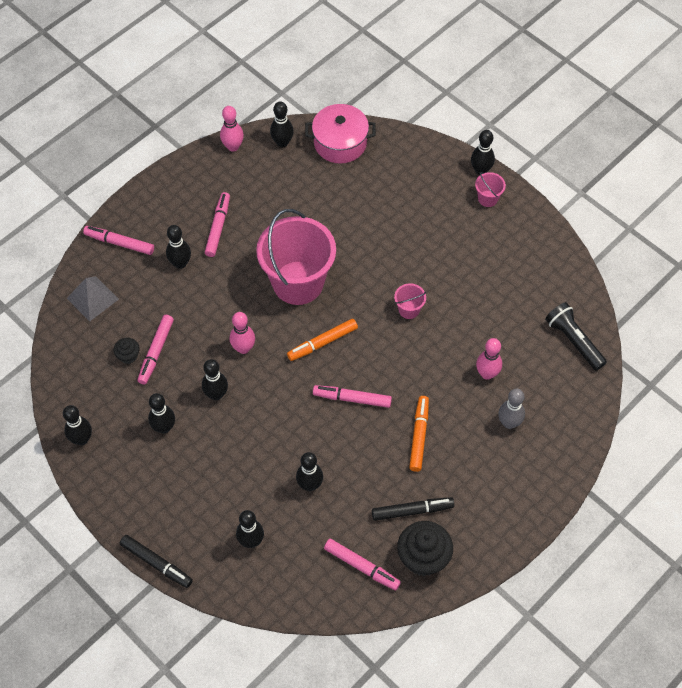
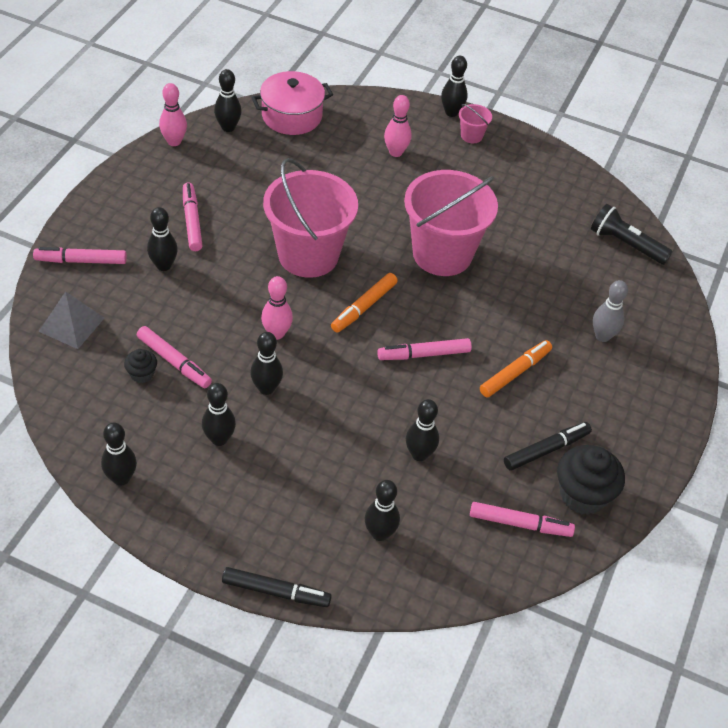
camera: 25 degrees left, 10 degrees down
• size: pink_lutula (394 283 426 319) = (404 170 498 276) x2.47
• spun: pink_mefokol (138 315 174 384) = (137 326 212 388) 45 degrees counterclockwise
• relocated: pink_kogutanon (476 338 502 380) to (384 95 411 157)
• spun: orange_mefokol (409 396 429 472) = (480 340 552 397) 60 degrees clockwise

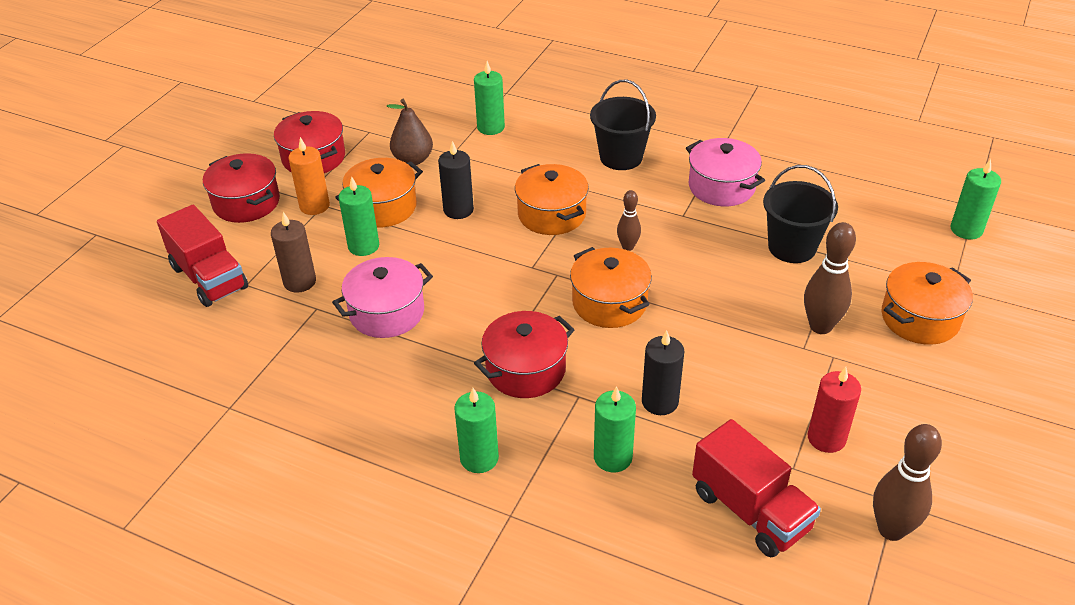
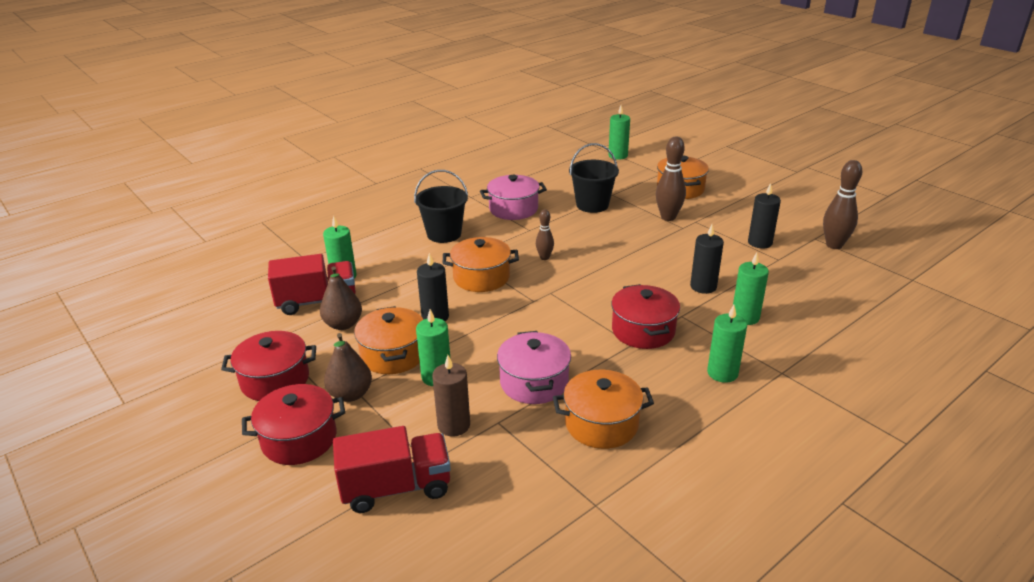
camera: 65 degrees left, 10 degrees down
• exchanged: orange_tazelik (288 137 330 215) to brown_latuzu (324 333 372 402)
• relocated: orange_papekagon (570 247 652 328) to (553 370 654 449)
• colour: red_tazelik (808 367 861 453) to black_tazelik (748 183 781 248)
• relocated: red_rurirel (692 419 821 558) to (268 254 356 315)

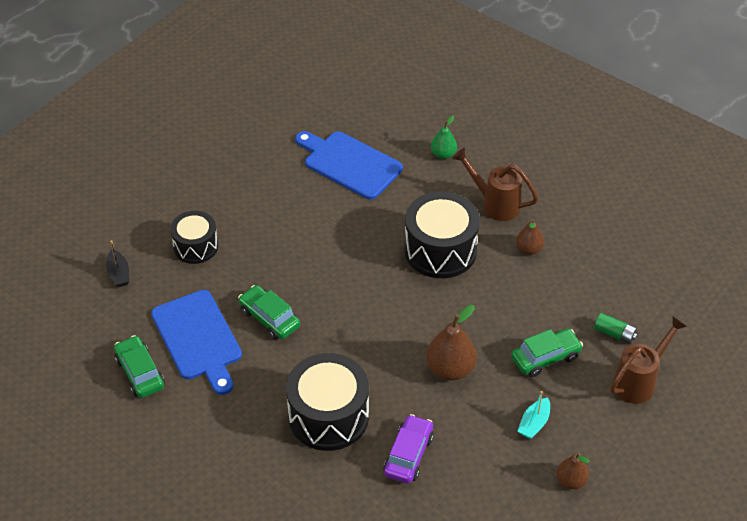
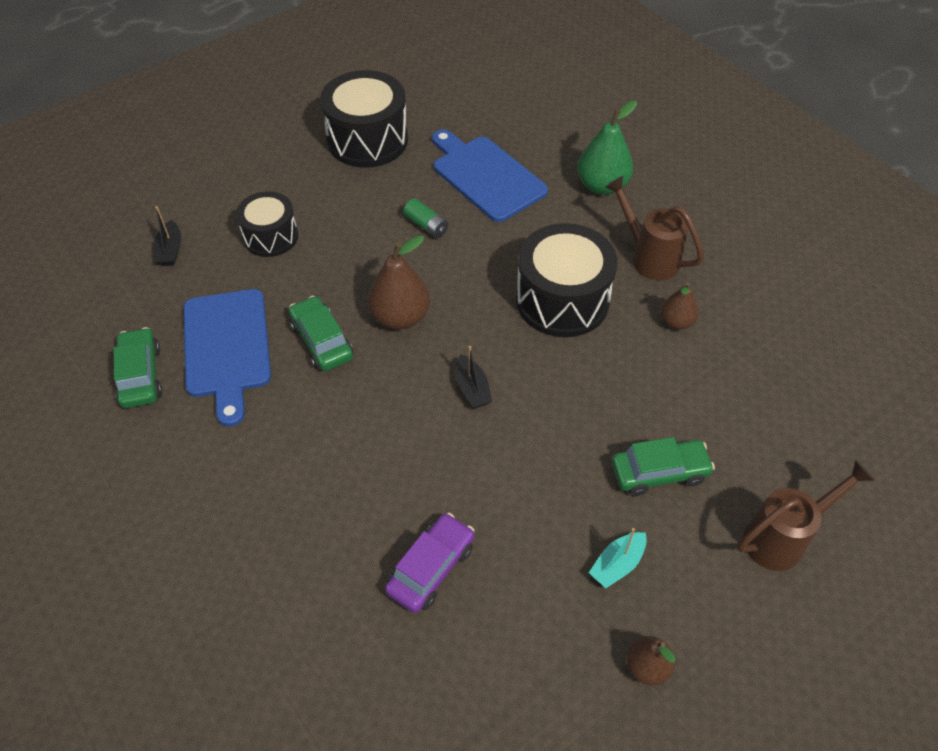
camera: 15 degrees right, 5 degrees up
• size: green_latuzu (431 116 457 159) = (577 100 637 195) x1.67
• relocated: brown_latuzu (426 305 477 381) to (368 235 430 329)
• relocated: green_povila (594 313 637 344) to (403 198 448 238)
• relocated: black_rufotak (286 353 369 451) to (320 70 408 168)
• appeared: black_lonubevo (455 346 492 408)

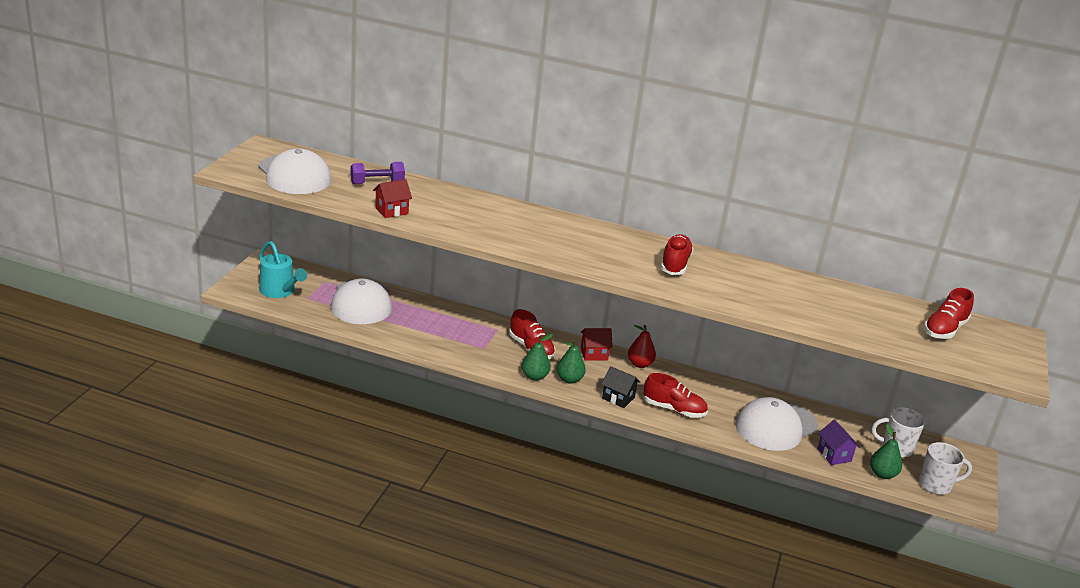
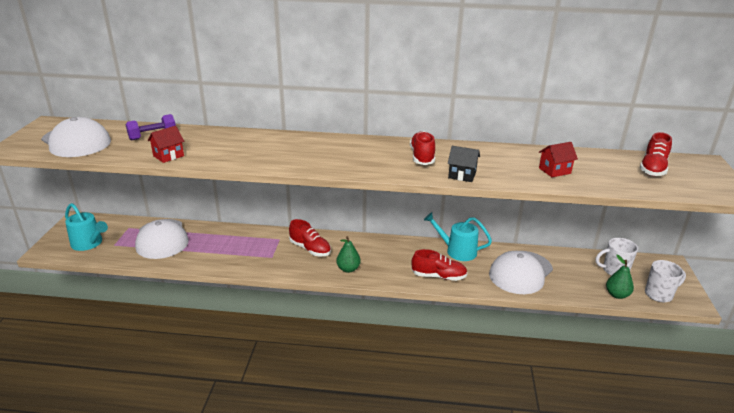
camera: 10 degrees left, 0 degrees up
• missing: red_latuzu (628 325 656 368)
• relocated: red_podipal (581 328 613 361) to (539 142 578 177)
• missing: green_latuzu (522 334 553 381)
• relocated: black_podipal (601 366 640 408) to (448 146 480 182)
• missing: purple_podipal (817 420 860 465)
• appeared: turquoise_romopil (424 212 492 261)

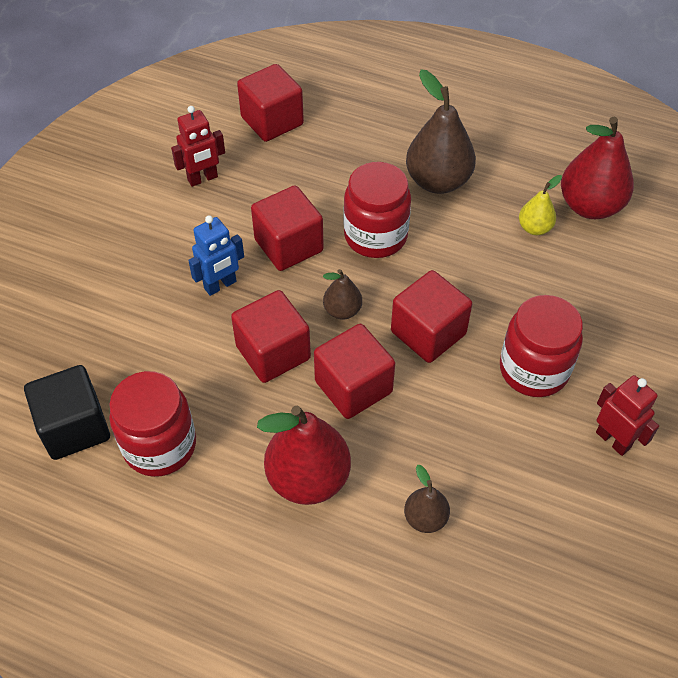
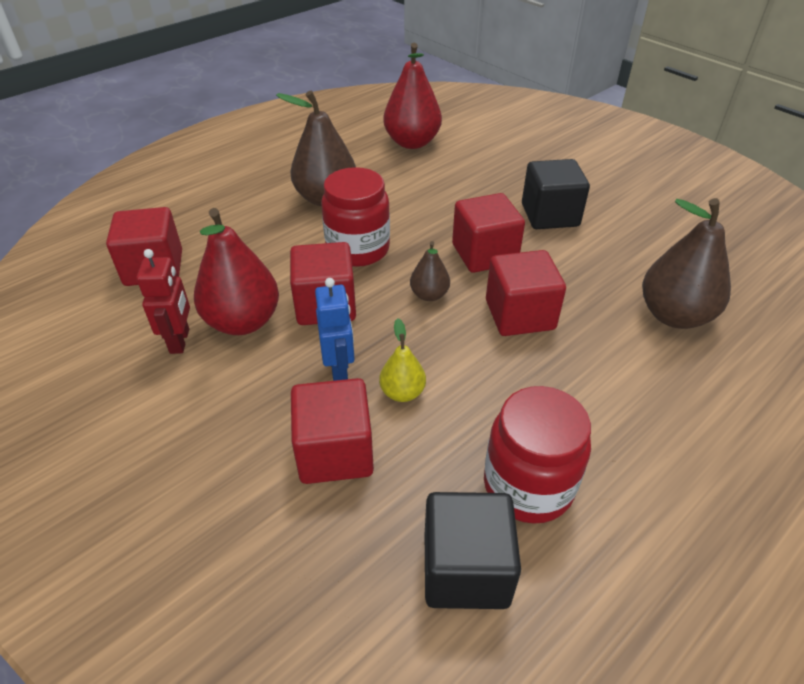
camera: 65 degrees left, 10 degrees down
• relocated: yellow_latuzu (519 175 562 235) to (379 318 426 402)
• relocated: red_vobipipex (231 290 311 383) to (291 378 374 484)
• exchanged: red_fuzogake (500 295 583 397) to black_vobipipex (522 159 590 229)
• missing: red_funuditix (596 375 659 456)
• relocated: red_latuzu (257 406 351 505) to (194 208 279 335)
• size: brown_latuzu (404 465 450 533) = (642 198 731 329) x1.93

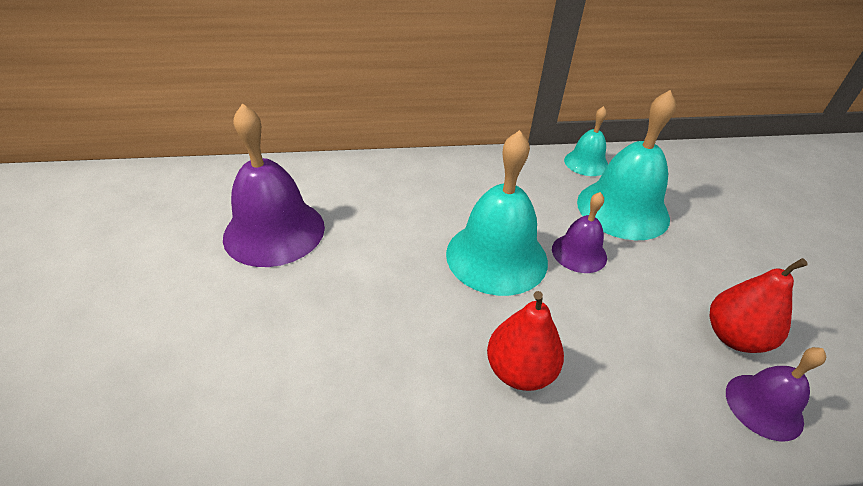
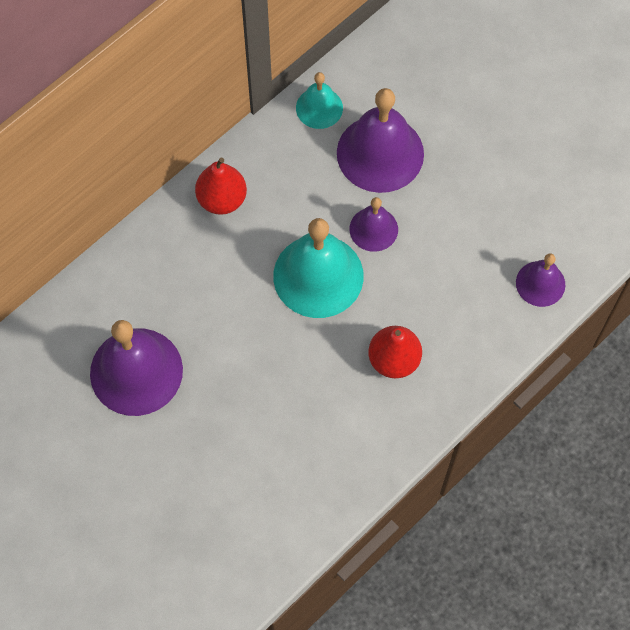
camera: 35 degrees left, 25 degrees up
• colour: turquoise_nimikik (577 90 676 240) to purple_nimikik (337 88 424 193)
• relocated: red_latuzu (709 258 808 353) to (195 157 247 215)

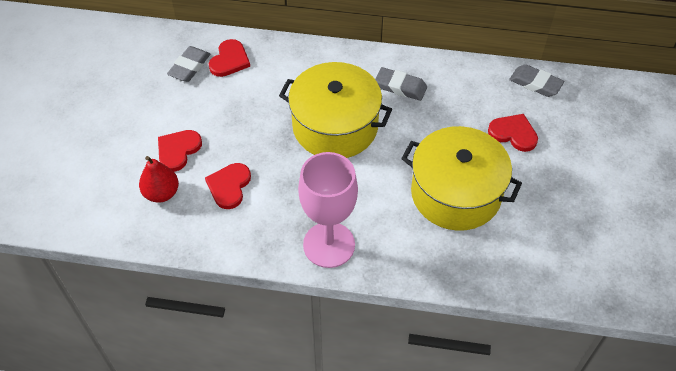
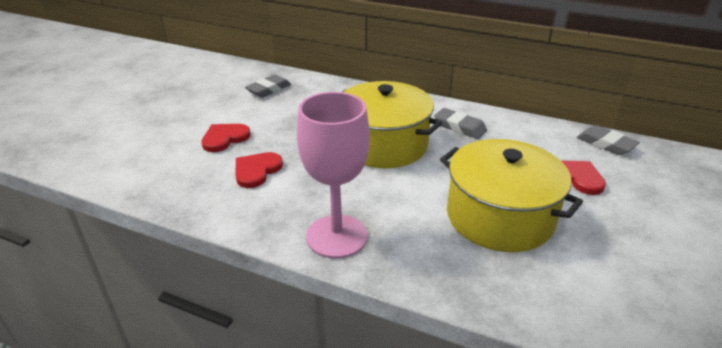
camera: 15 degrees right, 20 degrees down
• missing: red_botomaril (209 39 250 77)
• missing: red_latuzu (139 156 179 203)

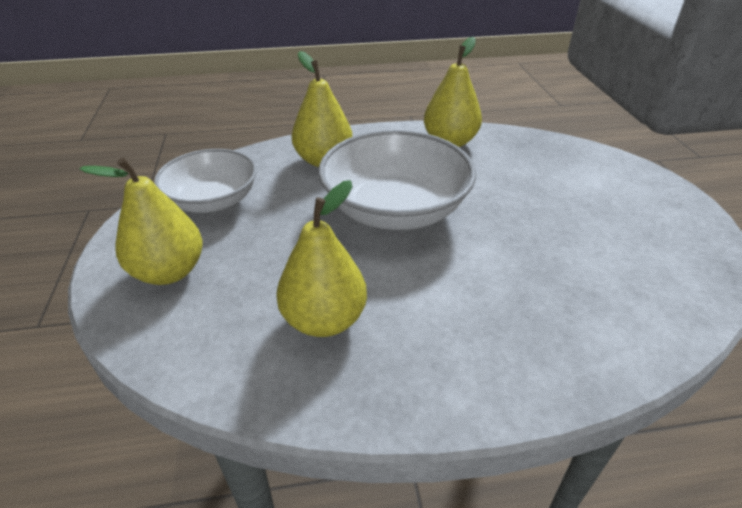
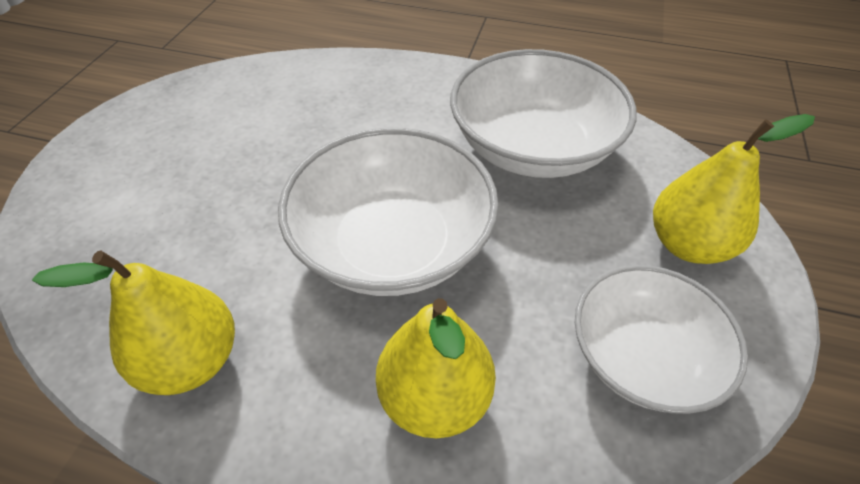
camera: 155 degrees left, 10 degrees up
• exchanged: yellow_latuzu (276 180 367 337) to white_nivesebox (450 49 637 178)

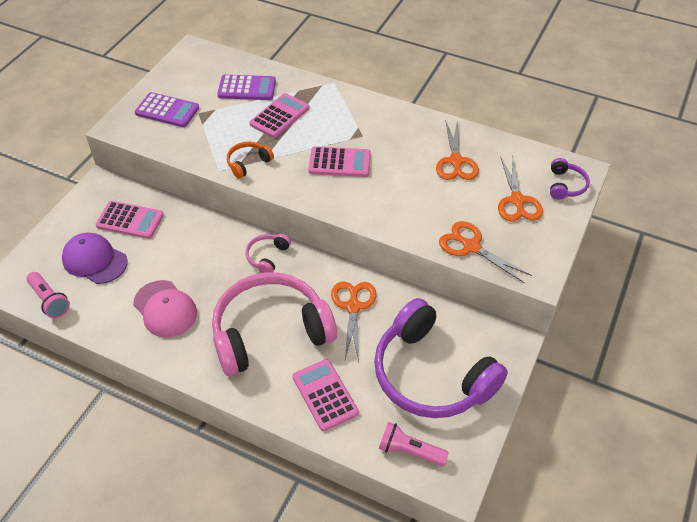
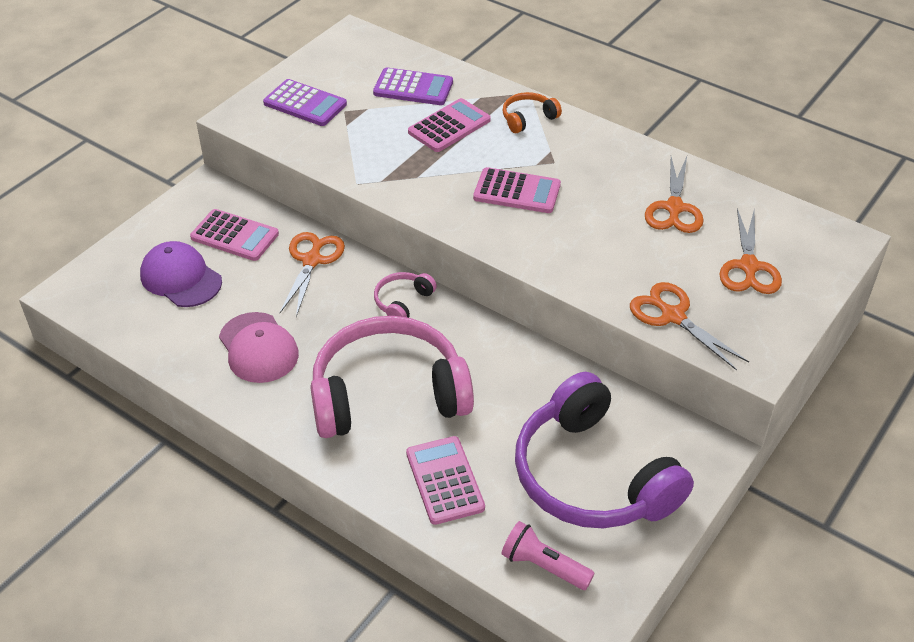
camera: 10 degrees right, 5 degrees down
• relocated: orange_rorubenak (227 141 274 179) to (502 92 562 133)
• missing: purple_rorubenak (550 158 590 200)
• missing: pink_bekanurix (26 272 70 318)
• relocated: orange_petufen (331 281 377 362) to (280 232 345 317)

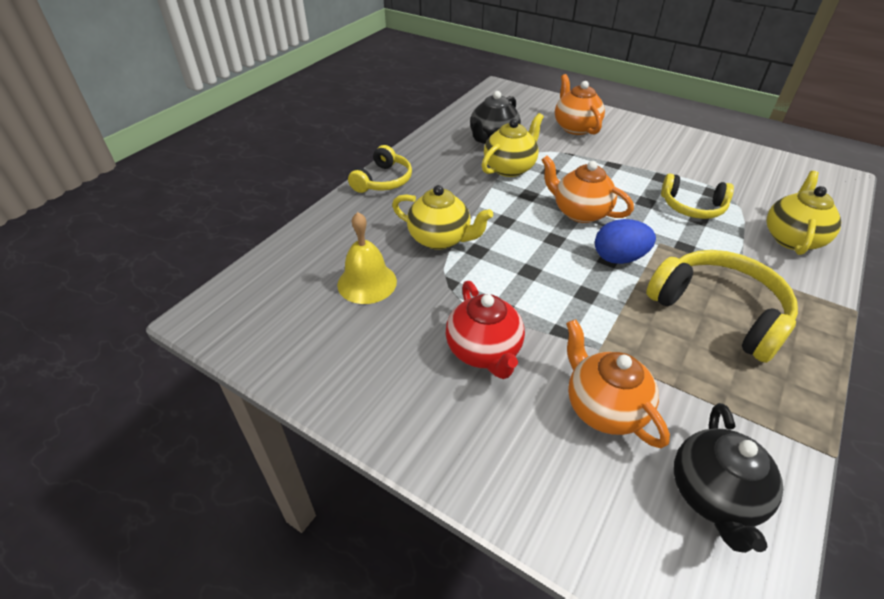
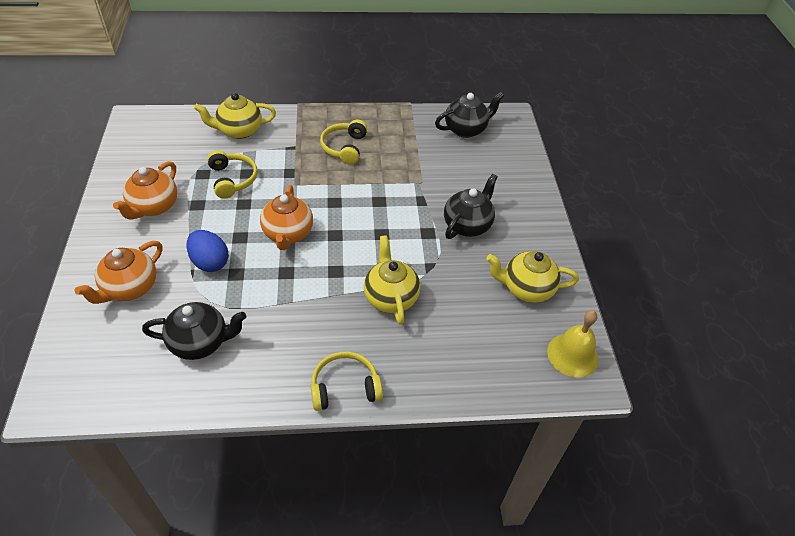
camera: 130 degrees left, 5 degrees up
• relocated: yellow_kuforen (482 113 544 177) to (486 251 579 303)
• relocated: yellow_nimikik (337 212 397 304) to (547 310 599 378)
• relocated: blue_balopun (595 219 656 264) to (187 230 229 272)
• size: yellow_rorubenak (646 250 798 363) = (320 120 367 164) x0.63
• colour: red_kuforen (446 281 525 379) to black_kuforen (444 174 498 239)
• relocated: orange_kuforen (566 319 670 448) to (113 161 177 220)

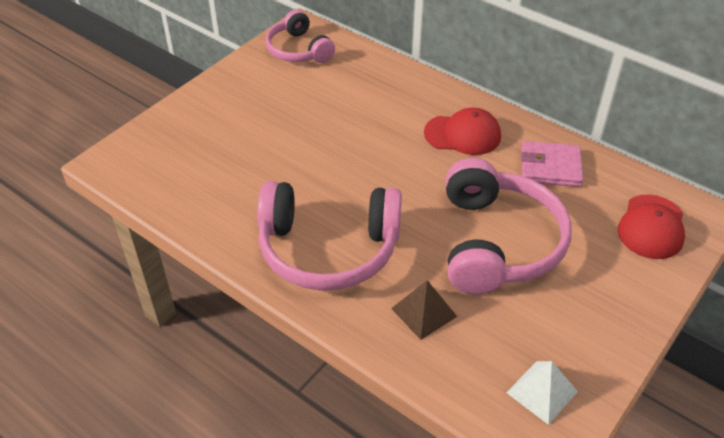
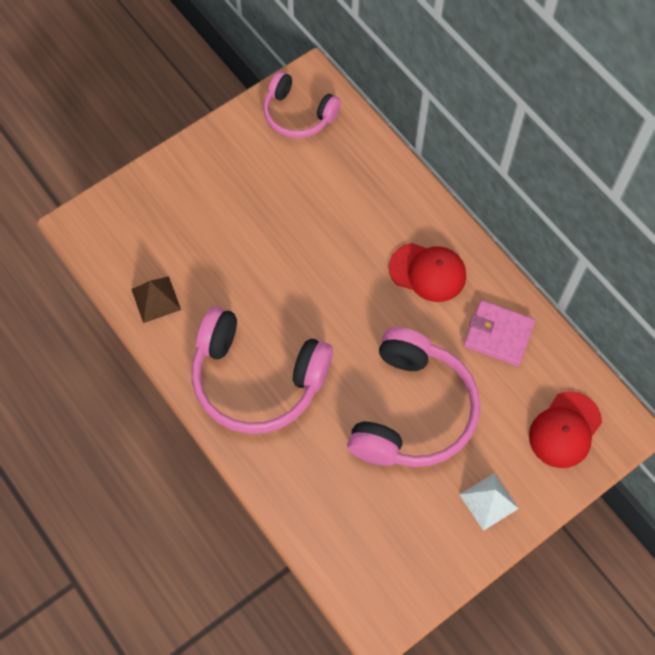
camera: 15 degrees right, 20 degrees up
• spun: pink_rorubenak (265 10 335 63) = (263 71 341 138) 45 degrees counterclockwise
• relocated: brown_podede (391 280 457 340) to (131 276 181 323)
• relocated: white_podede (507 361 578 425) to (459 473 519 531)

